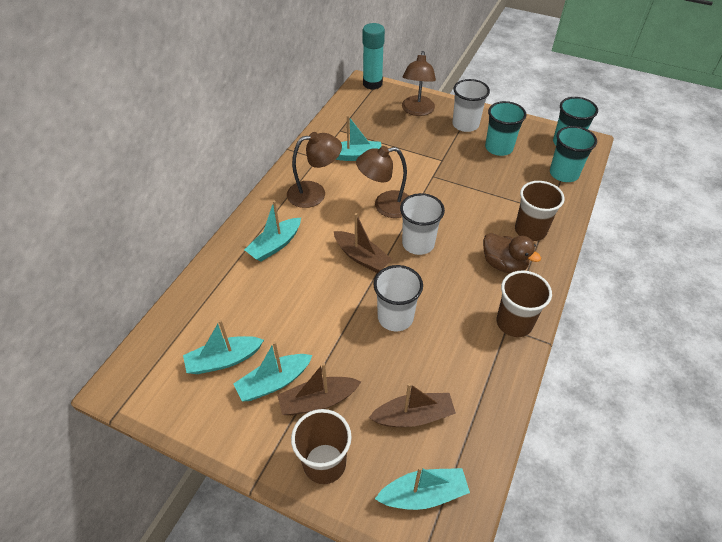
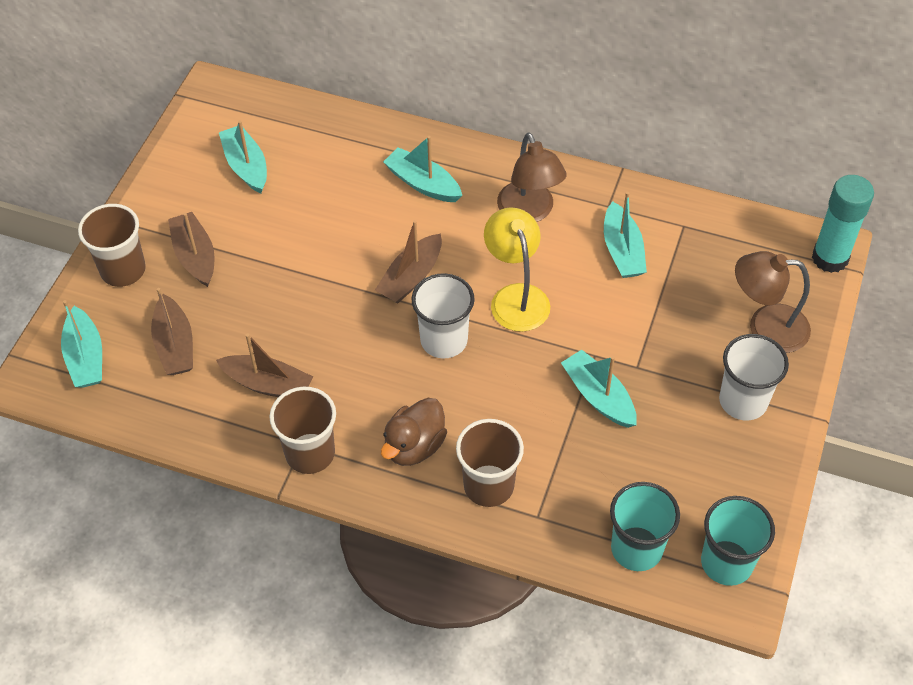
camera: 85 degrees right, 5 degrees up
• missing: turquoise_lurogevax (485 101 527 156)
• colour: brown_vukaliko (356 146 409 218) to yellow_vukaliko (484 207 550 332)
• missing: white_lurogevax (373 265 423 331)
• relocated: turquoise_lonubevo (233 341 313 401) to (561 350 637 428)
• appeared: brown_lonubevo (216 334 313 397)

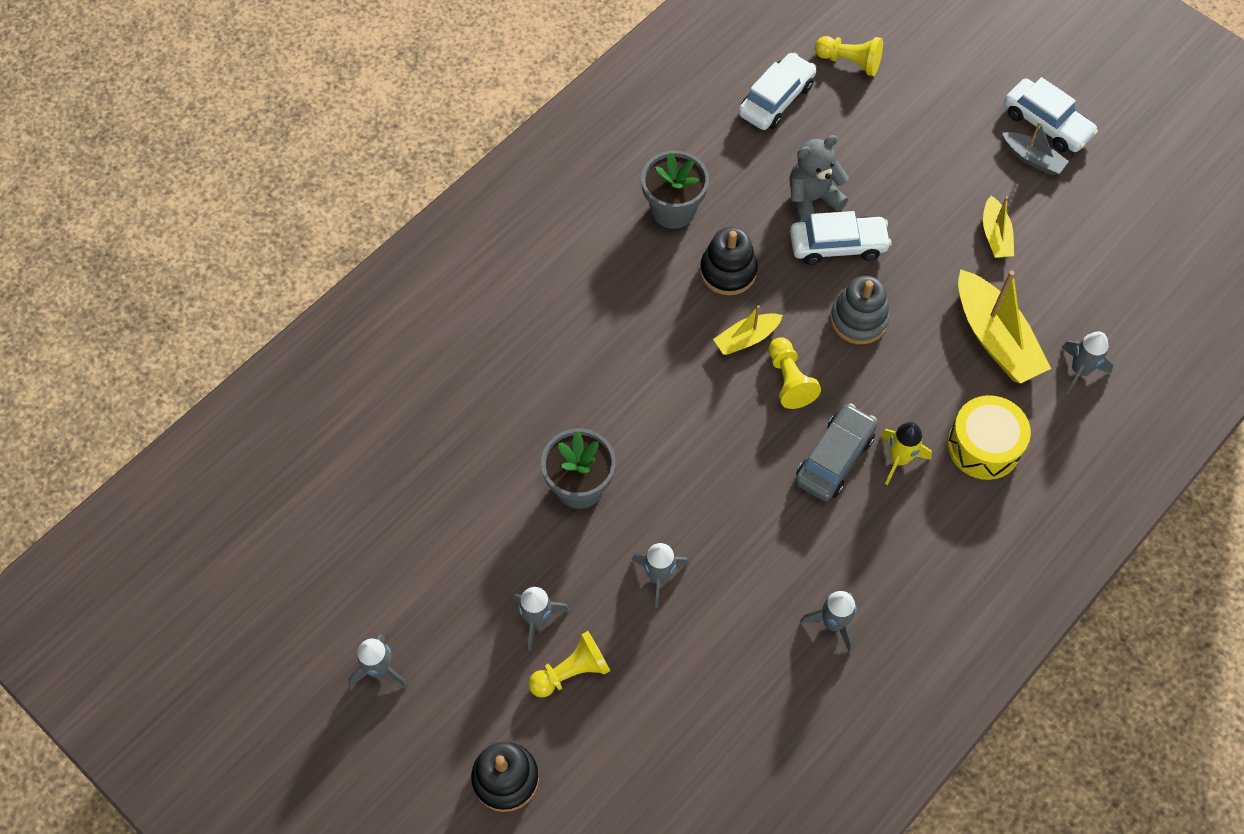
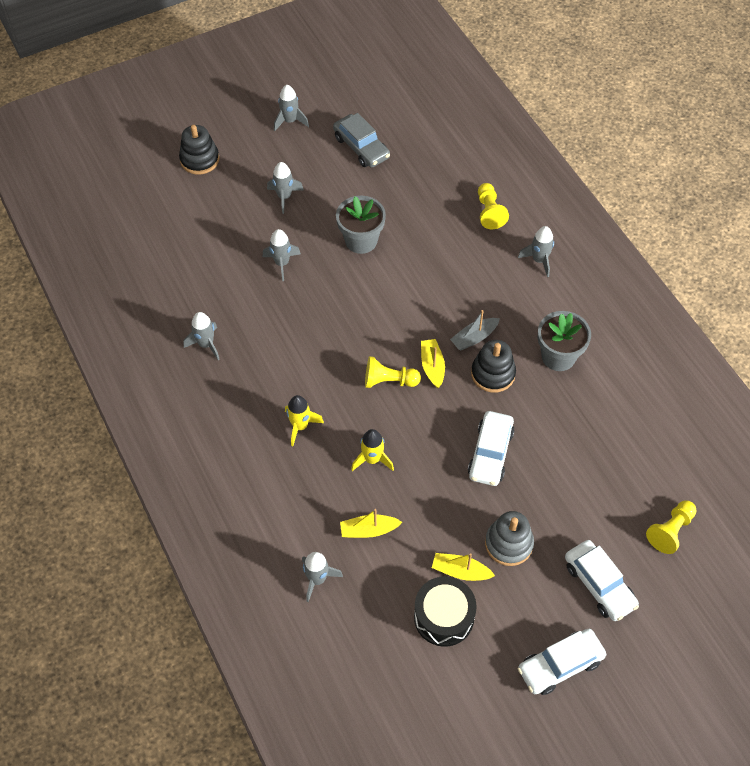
camera: 110 degrees right, 5 degrees down
• relocated: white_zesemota (739 52 816 130) to (565 540 639 621)
• relocated: grey_lonubevo (1003 121 1069 175) to (450 310 500 350)
• missing: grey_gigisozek (790 135 849 222)
• size: yellow_lonubevo (958 269 1051 384) = (340 509 402 538) x0.55
• relocated: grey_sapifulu (830 276 890 344) to (485 511 534 566)
• missing: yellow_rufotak (947 395 1031 480)
• relocated: grey_zesemota (795 403 877 502) to (333 113 390 167)
• relocated: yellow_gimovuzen (529 631 610 698) to (478 183 509 229)
• appeared: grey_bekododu (518 226 554 277)
• appeared: yellow_bekododu (351 429 394 471)
• appeared: black_rufotak (414 576 477 647)

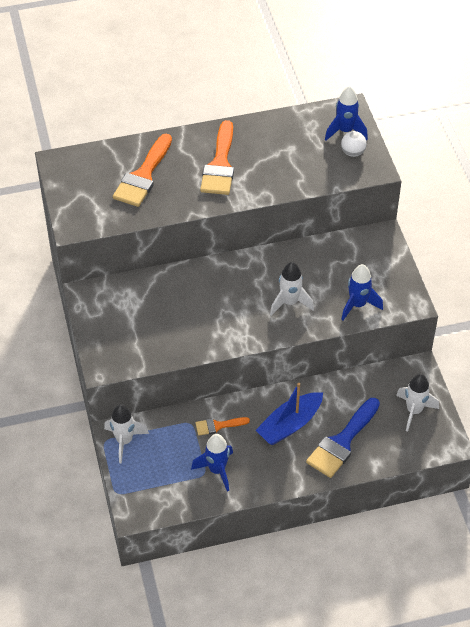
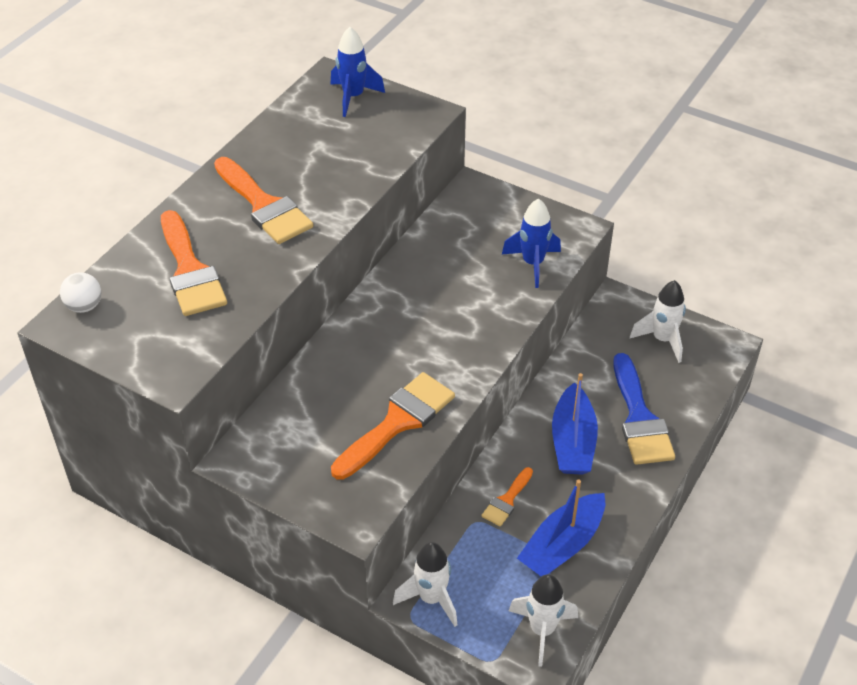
camera: 45 degrees left, 5 degrees down
• relocated: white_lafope (341 131 367 157) to (60 272 101 313)
• relocated: white_bekododu (270 262 314 316) to (509 574 578 667)
• exchanged: blue_bekododu (191 434 233 491) to blue_lonubevo (517 480 605 577)
• appeared: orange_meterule (331 372 455 480)

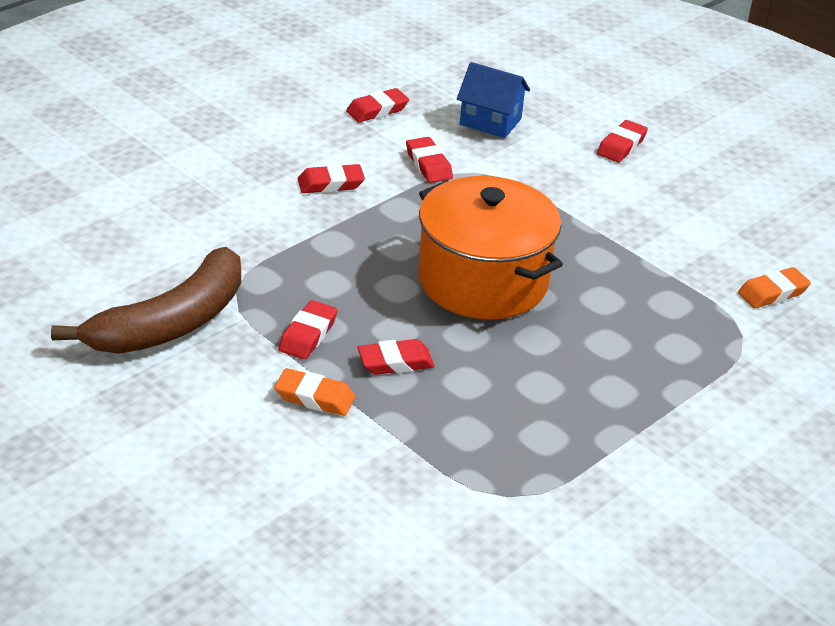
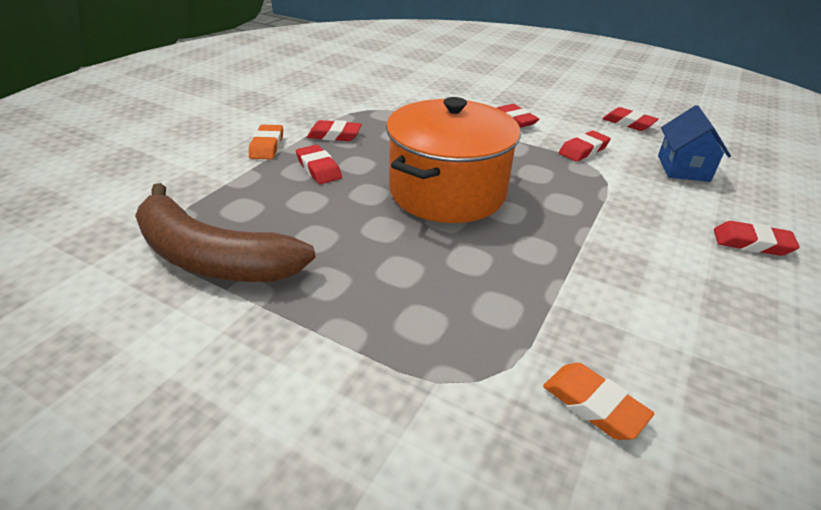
camera: 75 degrees right, 0 degrees up
• relocated: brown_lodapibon (51 247 241 354) to (135 183 316 282)

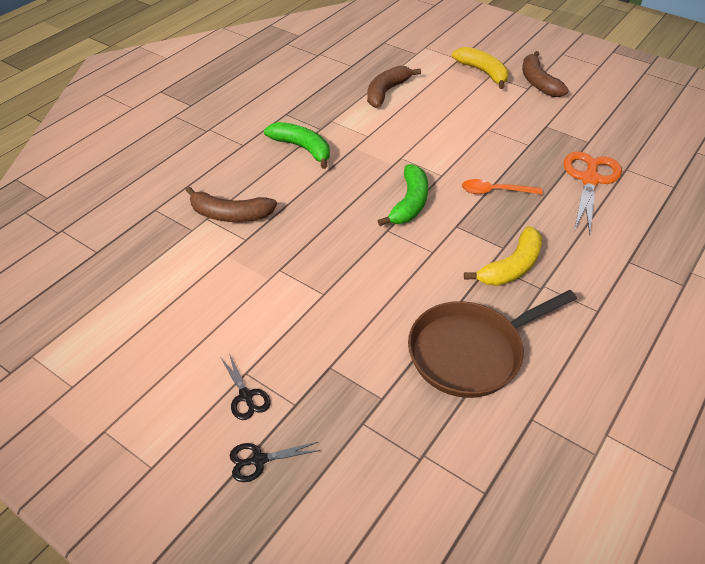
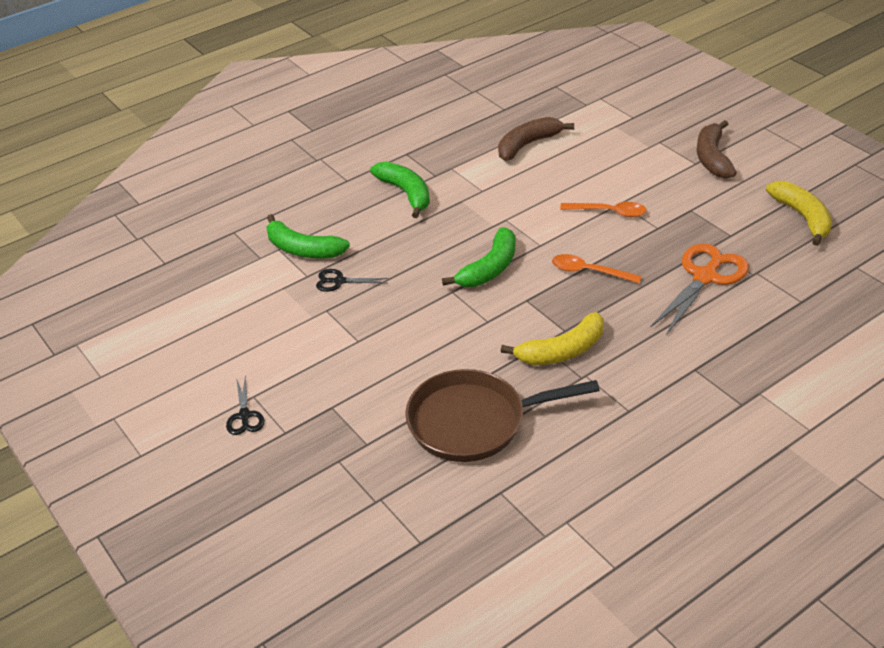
camera: 20 degrees right, 5 degrees down
• relocated: yellow_lodapibon (452 47 509 89) to (766 181 832 246)
• colour: brown_lodapibon (185 186 277 222) to green_lodapibon (266 214 350 258)
• relocated: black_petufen (230 442 321 482) to (316 269 389 292)
• appeared: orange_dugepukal (560 202 646 217)

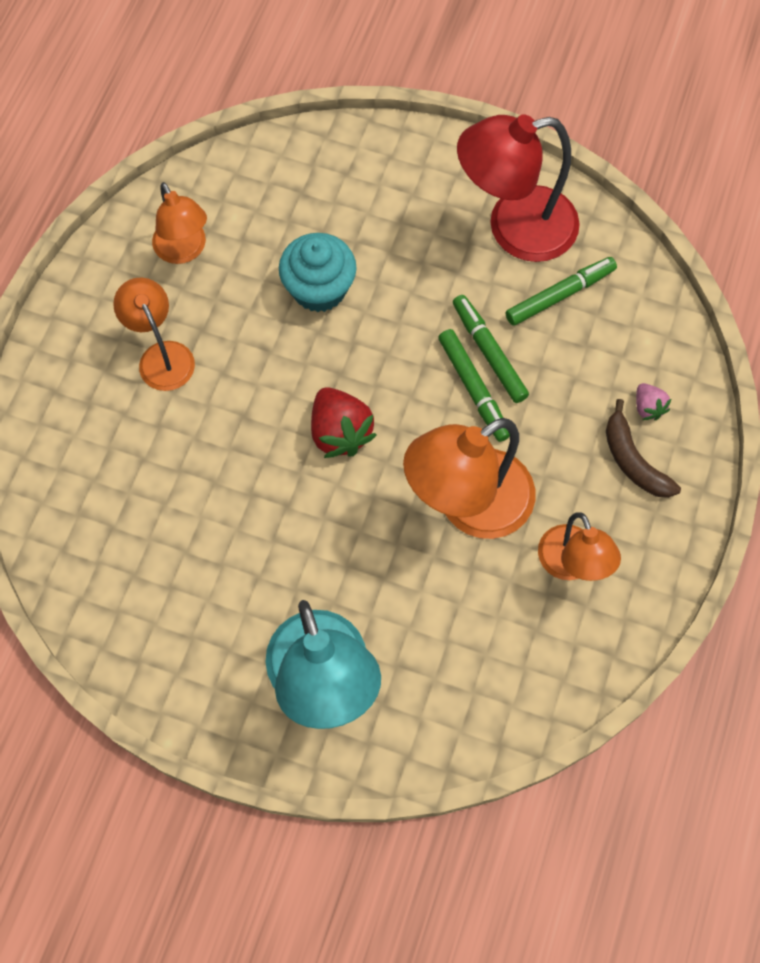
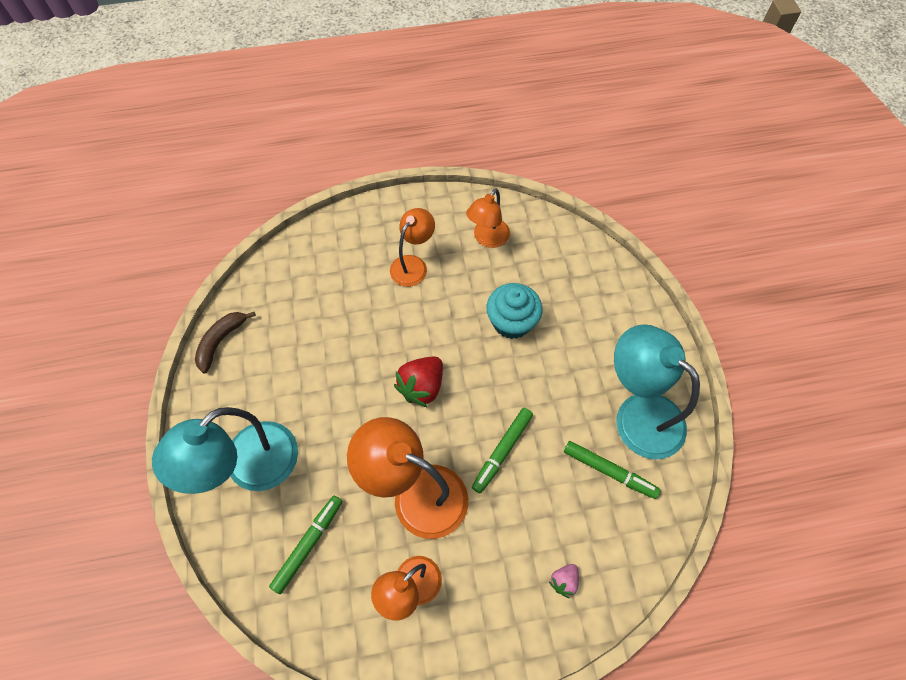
camera: 60 degrees right, 5 degrees down
• colour: red_vukaliko (457 114 580 262) to turquoise_vukaliko (614 324 700 459)
• relocated: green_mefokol (453 295 529 403) to (269 496 342 594)
• relocated: brown_lodapibon (606 399 681 498) to (195 312 256 373)

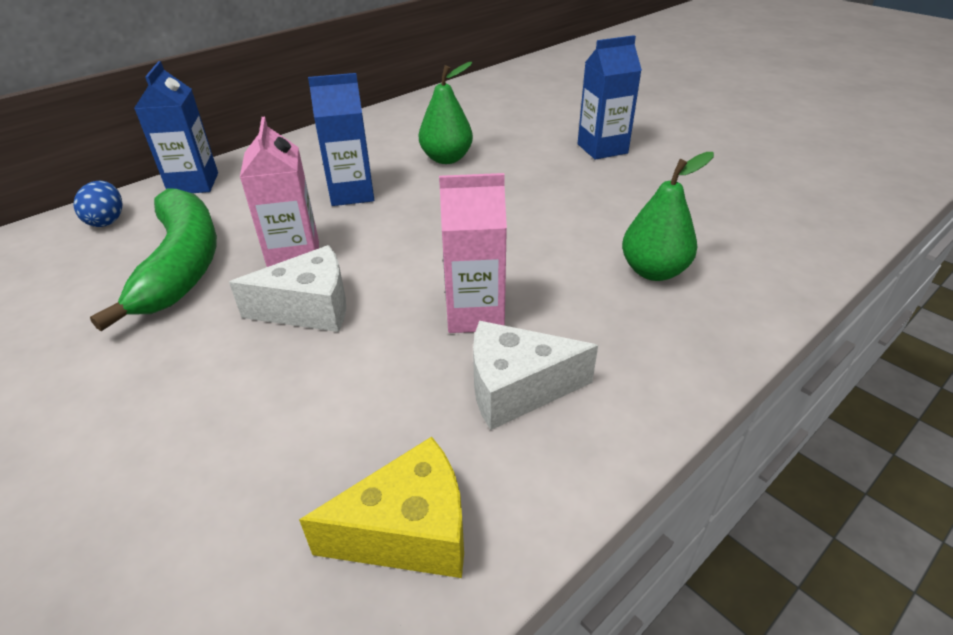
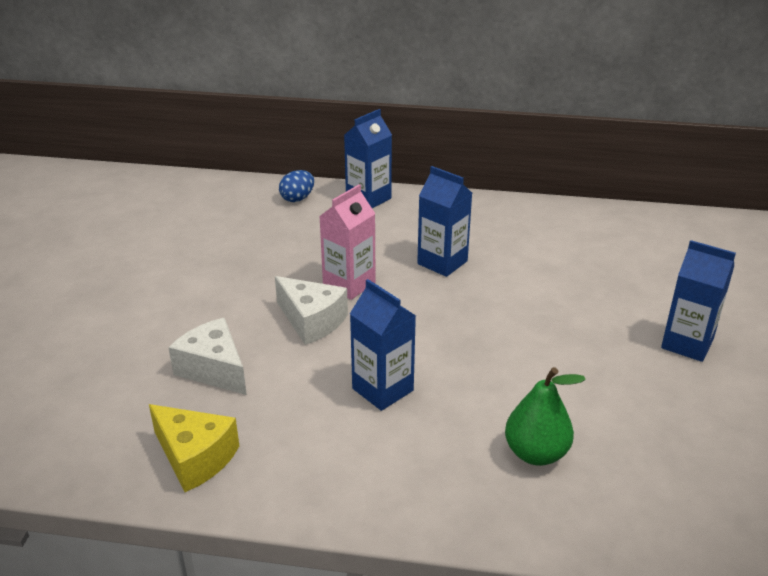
camera: 50 degrees right, 5 degrees down
• missing: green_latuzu (419 62 473 164)
• colour: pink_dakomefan (439 173 507 333) to blue_dakomefan (350 279 416 411)
• missing: green_lodapibon (90 188 217 331)
• relocated: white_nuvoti (473 321 598 430) to (168 318 247 395)

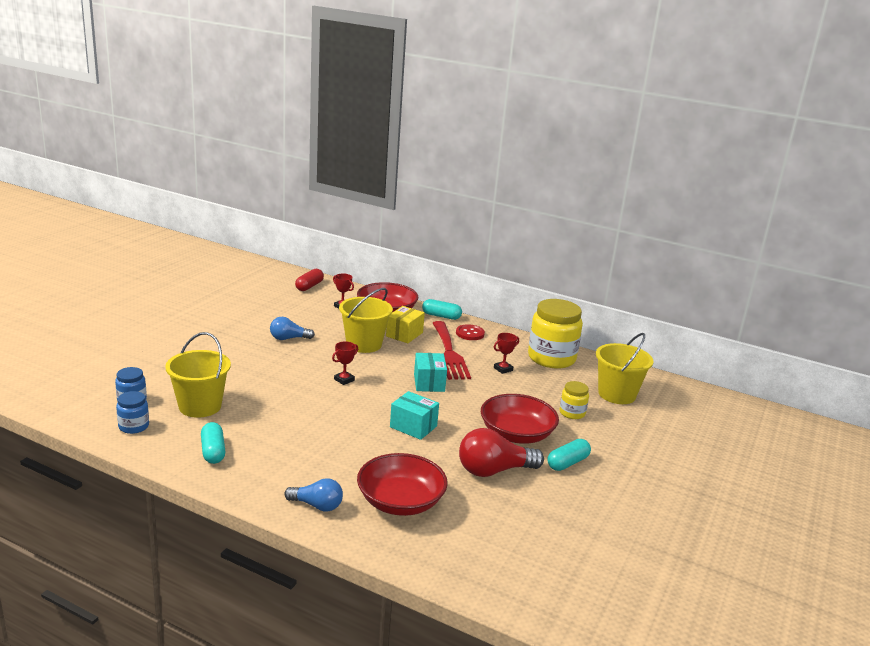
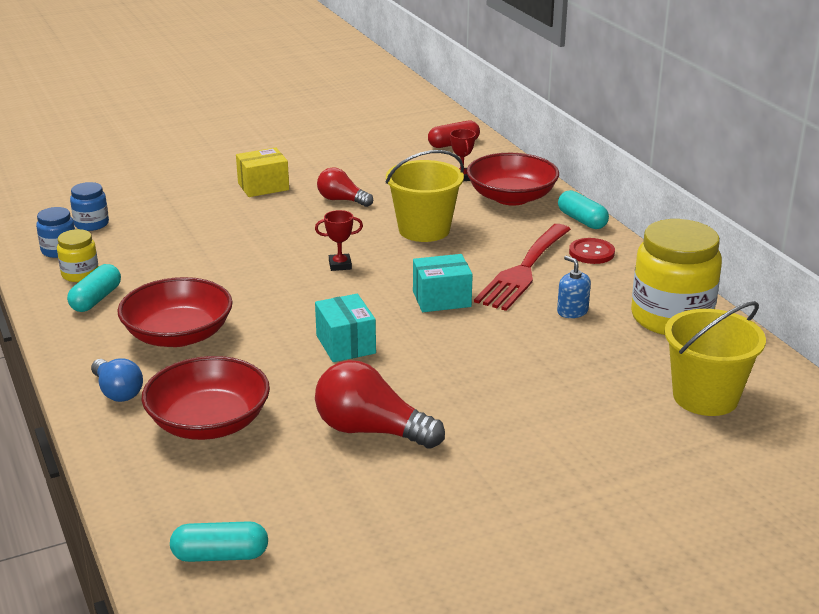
camera: 40 degrees right, 5 degrees up
• relocated: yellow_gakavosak (386 306 425 343) to (236 148 289 197)
• colour: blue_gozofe (270 317 315 340) to red_gozofe (317 167 373 207)
• missing: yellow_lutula (165 332 231 418)
• exchanged: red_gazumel (494 333 519 374) to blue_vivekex (557 256 591 318)
• spun: turquoise_gakavosak (414 353 447 392) = (413 254 473 312) 45 degrees clockwise
• relocated: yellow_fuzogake (560 381 589 419) to (57 229 98 282)
• relocated: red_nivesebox (481 394 559 444) to (117 277 233 347)
• relocated: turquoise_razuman (548 439 591 471) to (170 521 268 562)

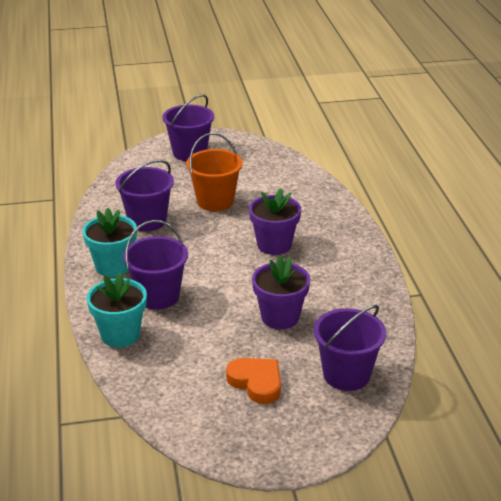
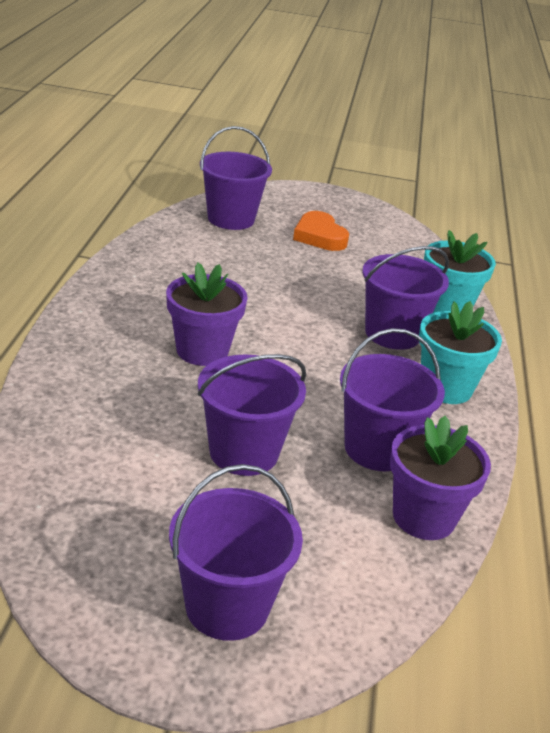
camera: 165 degrees left, 0 degrees up
• colour: orange_lutula (186 133 243 211) to purple_lutula (198 354 306 476)
• relocated: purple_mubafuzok (252 256 310 329) to (390 416 491 540)

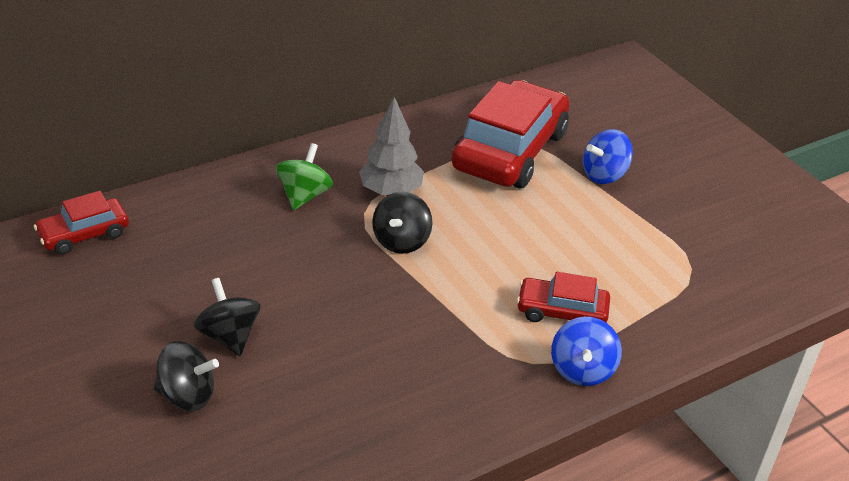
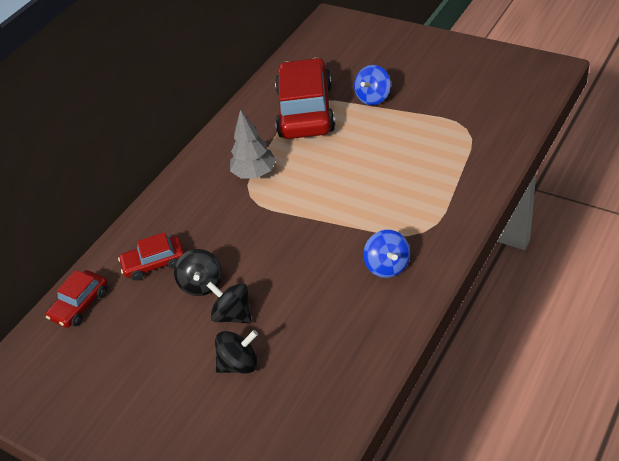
camera: 20 degrees left, 5 degrees up
• missing: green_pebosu (276 143 333 210)
• relocated: black_pebosu (372 192 433 254) to (174 249 222 296)
• relocated: red_zesemota (517 272 610 322) to (118 232 184 281)
• relocated: blue_pebosu (551 317 622 386) to (363 230 410 278)

